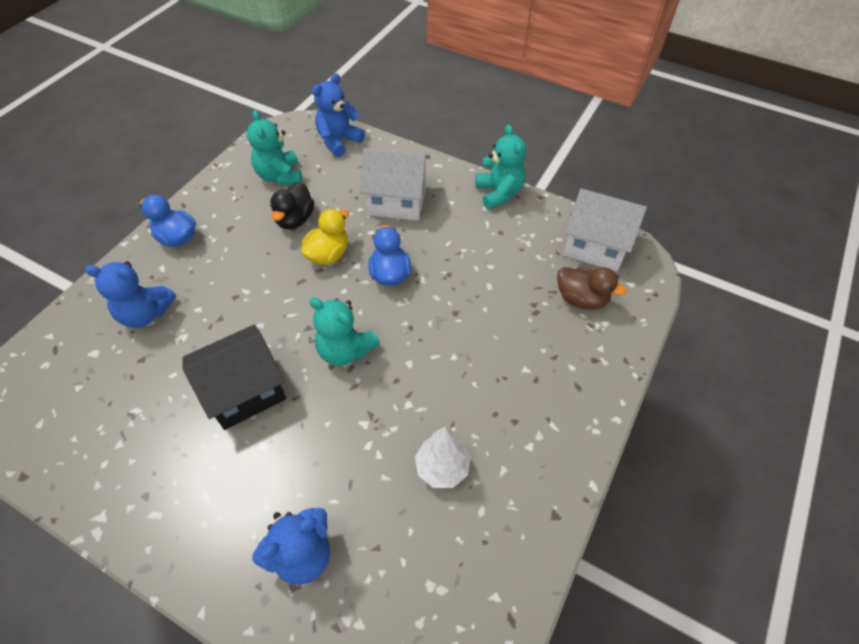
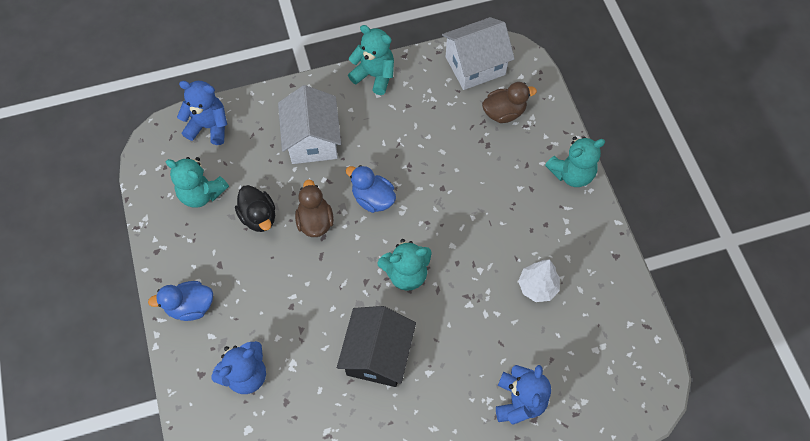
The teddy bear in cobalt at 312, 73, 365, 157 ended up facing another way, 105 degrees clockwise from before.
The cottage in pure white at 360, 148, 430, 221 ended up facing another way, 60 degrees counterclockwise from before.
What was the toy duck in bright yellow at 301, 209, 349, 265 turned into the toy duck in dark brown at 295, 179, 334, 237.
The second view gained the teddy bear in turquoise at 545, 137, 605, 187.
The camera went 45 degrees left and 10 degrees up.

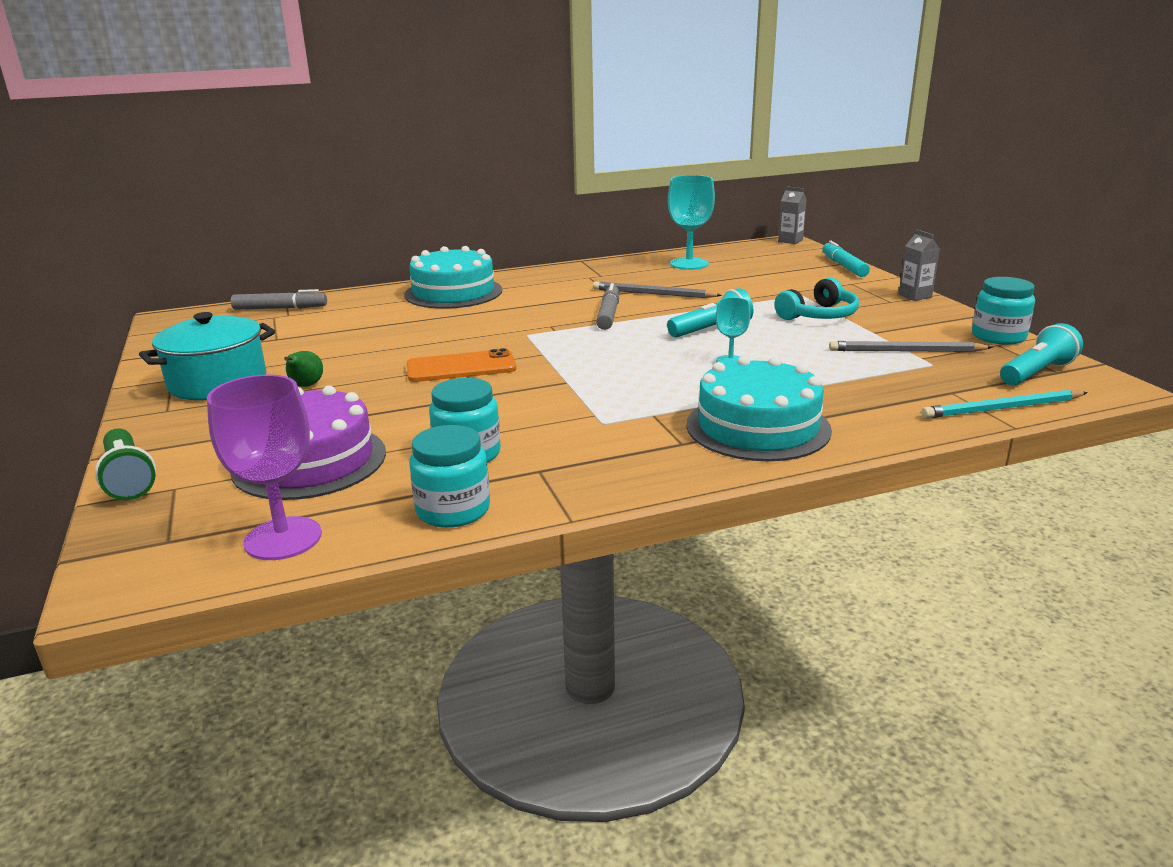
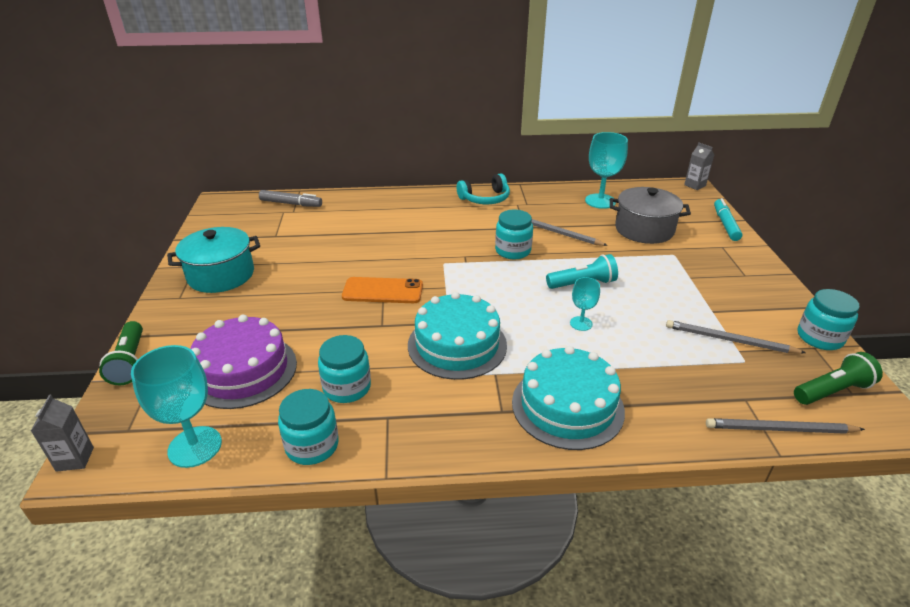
The juice carton in gray ended up elsewhere, having gone from 899, 229, 940, 301 to 31, 395, 94, 472.
What was the chalice in purple at 207, 375, 322, 560 turned into the chalice in turquoise at 131, 345, 222, 468.
The cake in turquoise ended up elsewhere, having gone from 404, 246, 502, 309 to 408, 292, 507, 380.
The headset in turquoise ended up elsewhere, having gone from 774, 277, 859, 320 to 457, 173, 510, 204.
Where the marker in gray stood at 596, 283, 619, 330, the jar in turquoise came to stand at 495, 210, 533, 259.
The second view gained the cooking pot in gray at 610, 187, 691, 244.
What was the lead pencil in turquoise at 922, 390, 1088, 419 turned into the lead pencil in gray at 706, 418, 865, 434.
What was the torch in turquoise at 1000, 323, 1083, 385 turned into the torch in leaf-green at 794, 352, 883, 405.
The second view lost the pear in leaf-green at 284, 351, 323, 387.
The camera went 15 degrees right and 10 degrees up.

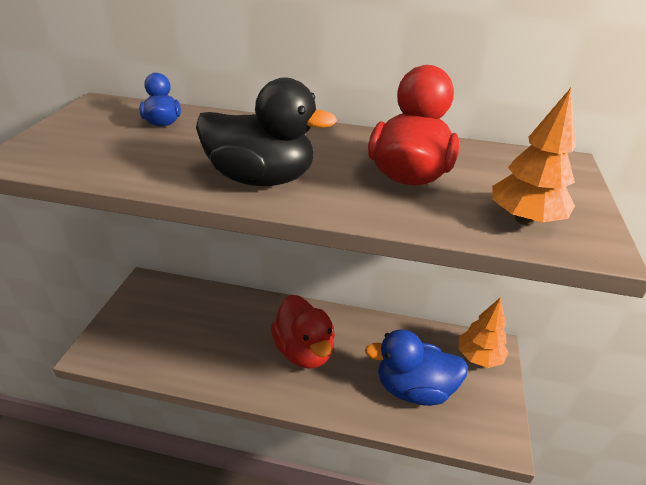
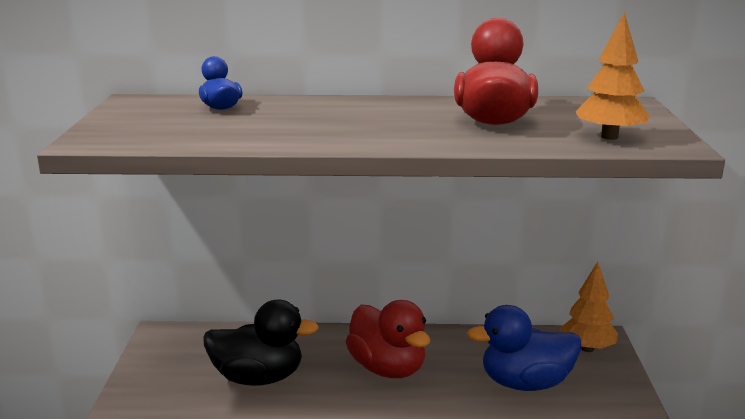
The toy duck in black ended up elsewhere, having gone from 196, 77, 337, 186 to 203, 300, 319, 386.
The camera went 10 degrees left and 15 degrees down.

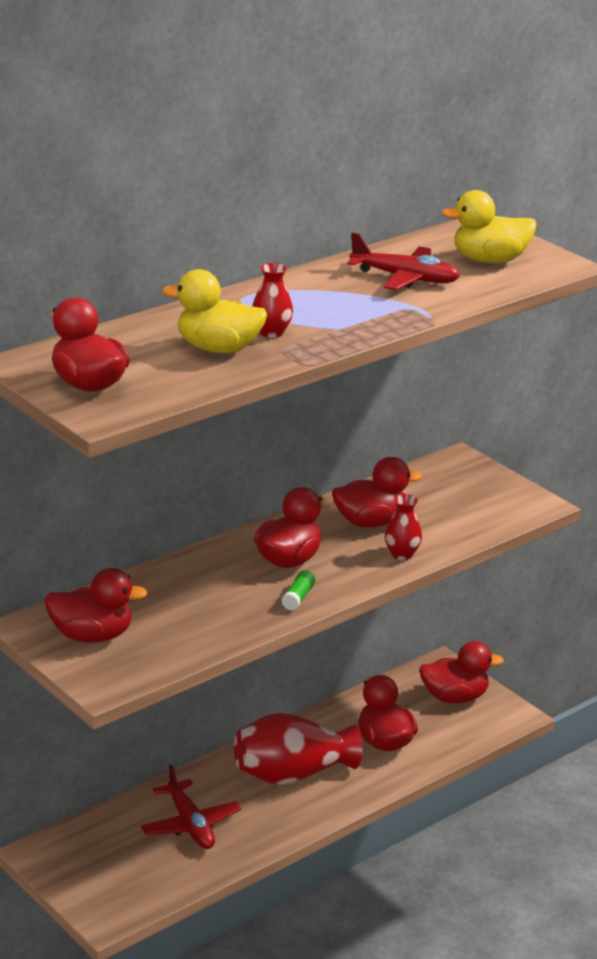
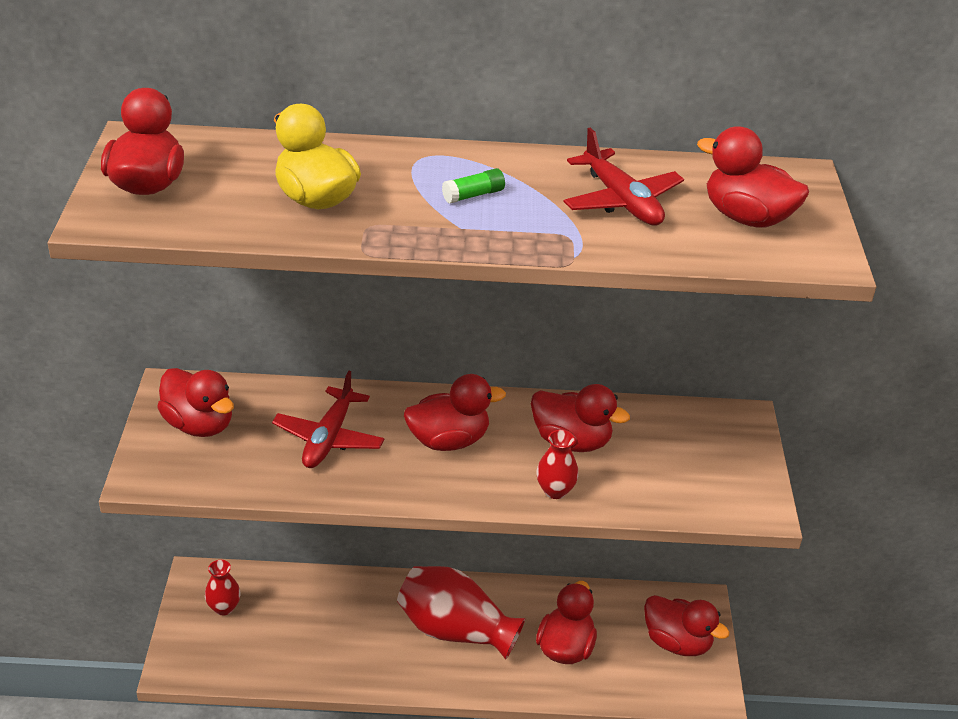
The vase in scarlet ended up elsewhere, having gone from 252, 263, 293, 338 to 205, 560, 241, 615.
The toy plane in scarlet ended up elsewhere, having gone from 141, 764, 241, 849 to 272, 371, 384, 468.
The stick of glue in leaf-green ended up elsewhere, having gone from 281, 570, 315, 610 to 442, 168, 505, 204.
What was the toy duck in bright yellow at 442, 190, 536, 263 turned into the toy duck in scarlet at 697, 126, 809, 228.
The camera went 40 degrees right and 10 degrees up.

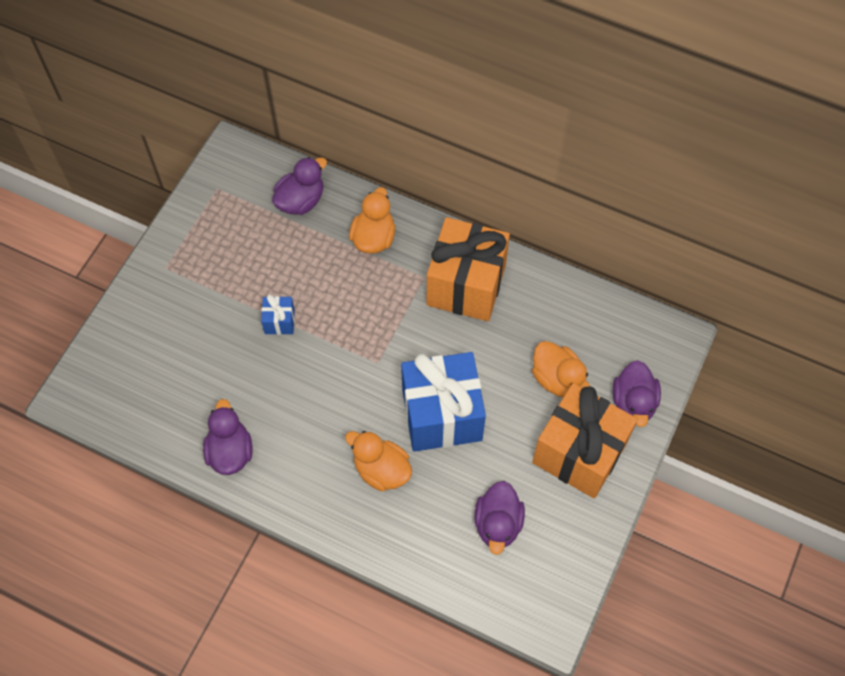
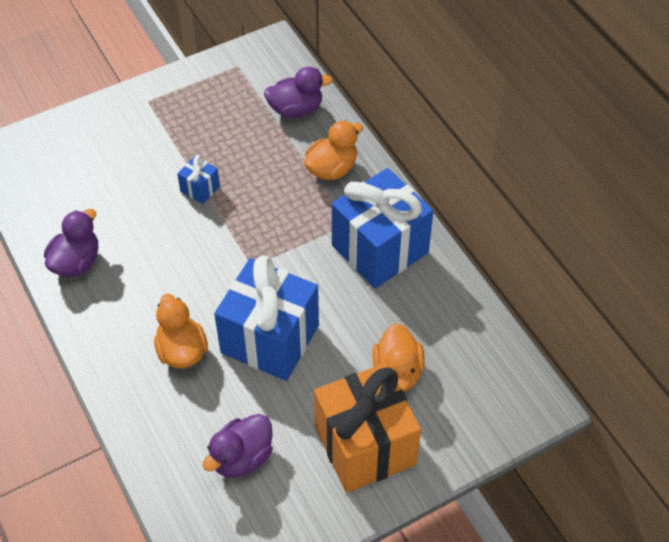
What was the wrapped gift in bright orange at 427, 217, 510, 321 turned into the wrapped gift in cobalt at 332, 168, 433, 288.
The second view lost the toy duck in purple at 612, 360, 661, 427.
The camera went 35 degrees right and 10 degrees down.

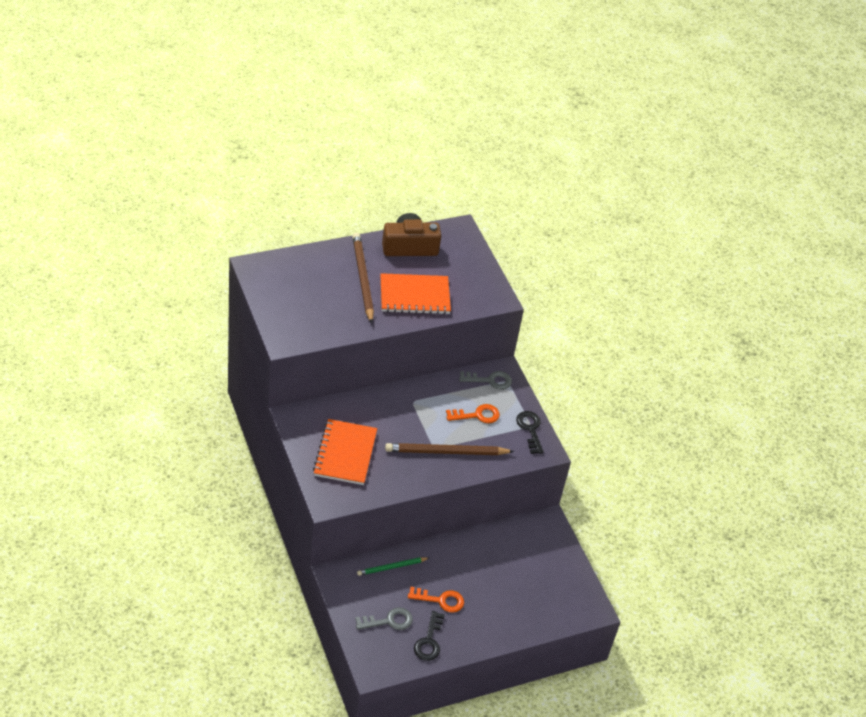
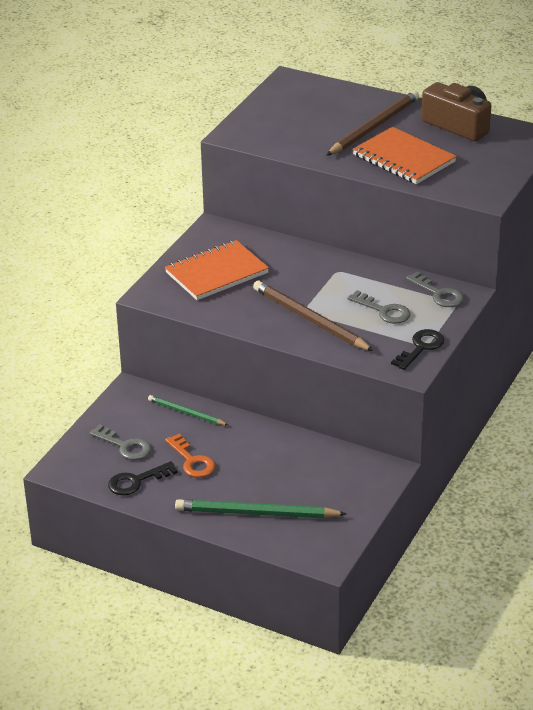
The second view gained the lead pencil in leaf-green at 175, 499, 346, 518.
What was the latchkey in bright orange at 446, 404, 500, 423 turned into the latchkey in gray at 347, 290, 410, 324.
The camera went 55 degrees right and 10 degrees down.

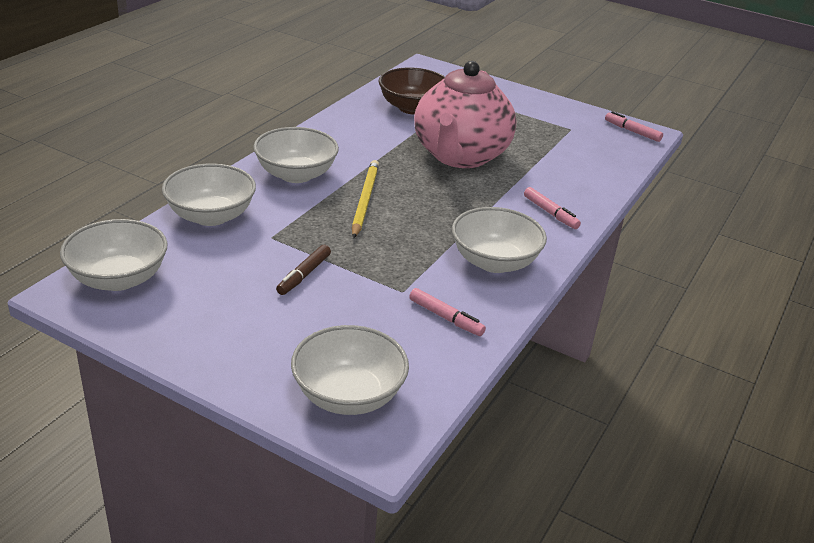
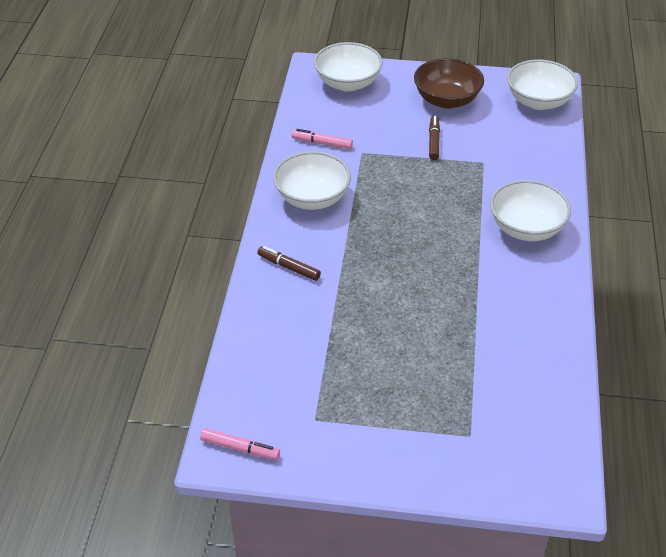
What was the marker in rose-pink at 524, 187, 581, 229 turned into the marker in dark brown at 257, 246, 321, 281.
The bowl in dark brown ended up elsewhere, having gone from 379, 68, 445, 115 to 414, 58, 484, 109.
The second view lost the bowl in pure white at 162, 164, 256, 226.
The second view lost the lead pencil in bright yellow at 352, 160, 379, 238.
The second view lost the teapot in rose-pink at 414, 61, 517, 168.
The camera went 160 degrees right and 10 degrees up.

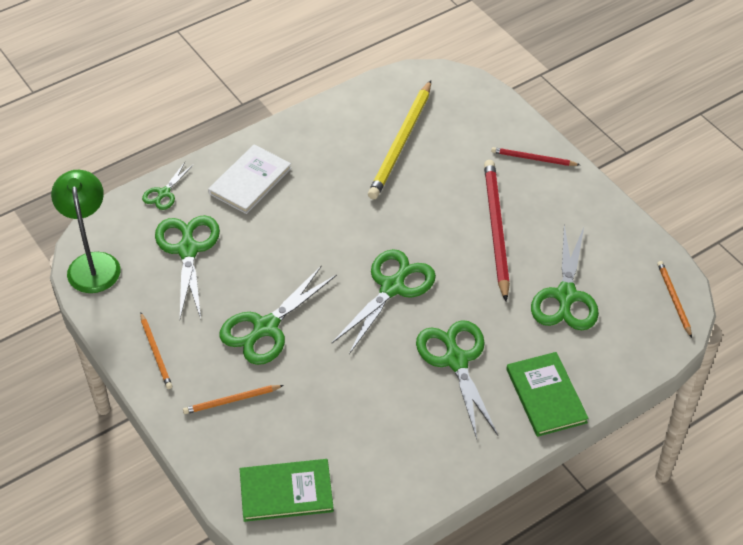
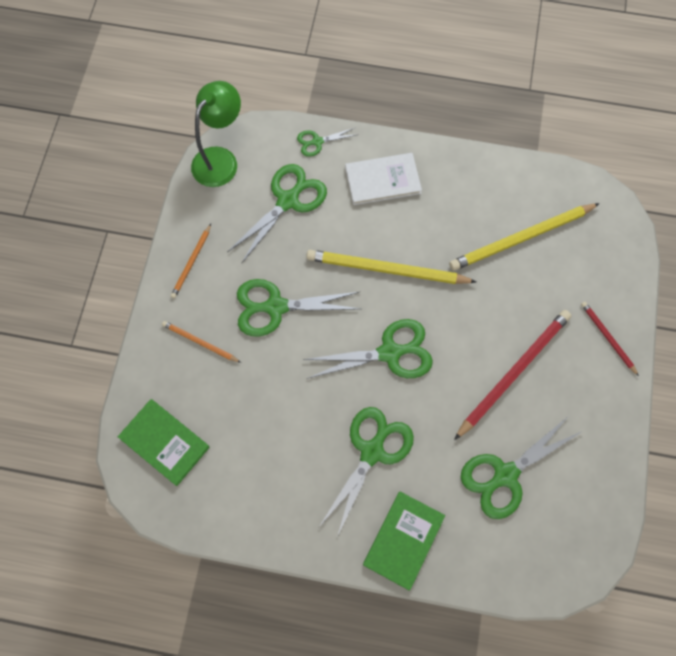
The second view gained the lead pencil in bright yellow at 306, 250, 477, 284.
The second view lost the lead pencil in bright orange at 657, 261, 692, 338.
The camera went 45 degrees right and 20 degrees up.

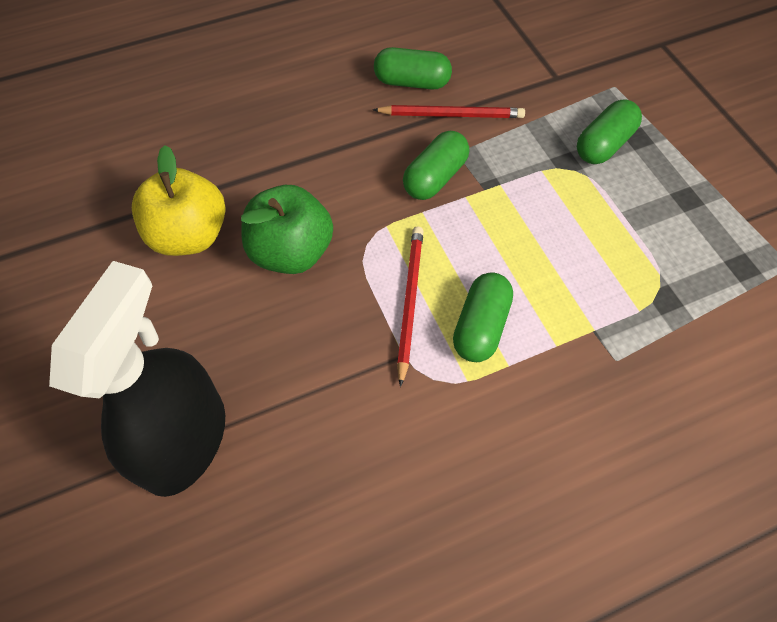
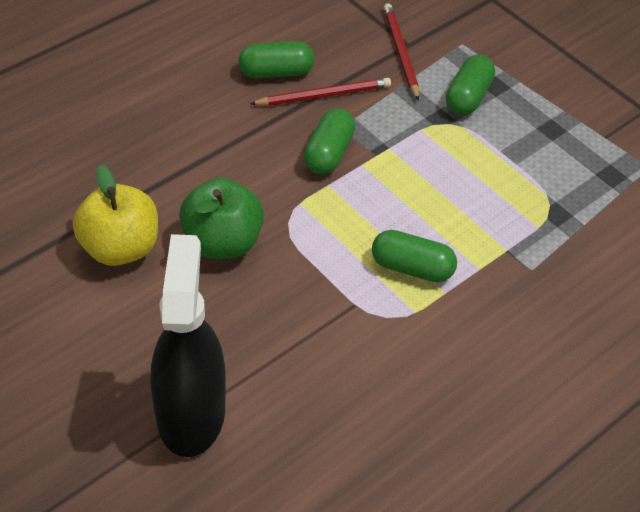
The capsule in leaf-green at 453, 272, 513, 362 ended up facing another way, 75 degrees counterclockwise from before.
The lead pencil in scarlet ended up elsewhere, having gone from 397, 227, 423, 387 to 383, 3, 419, 101.
The camera went 20 degrees left and 10 degrees down.

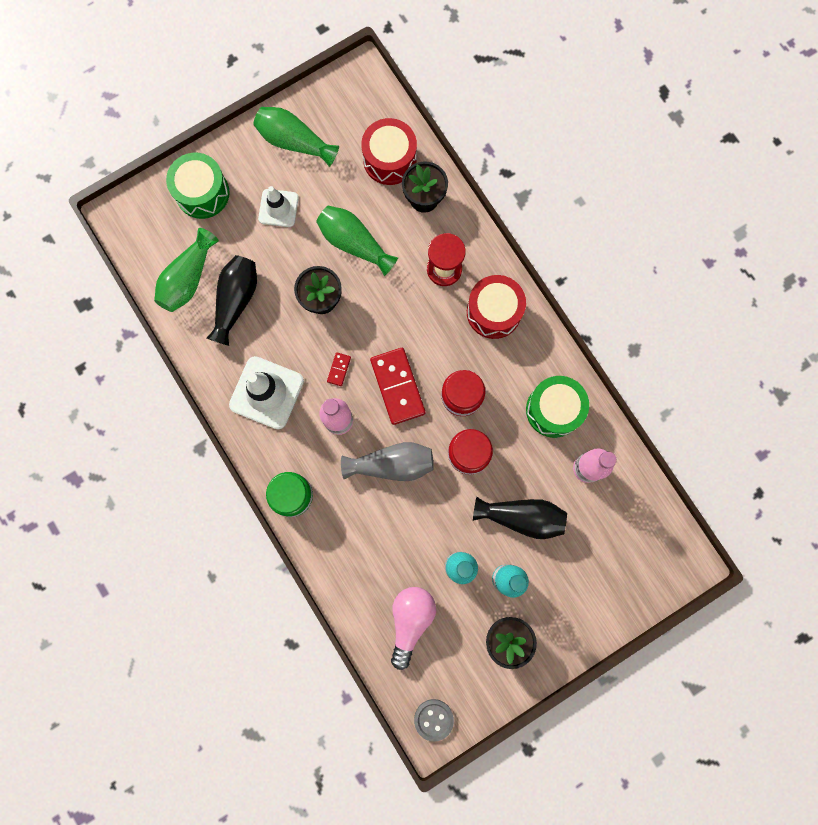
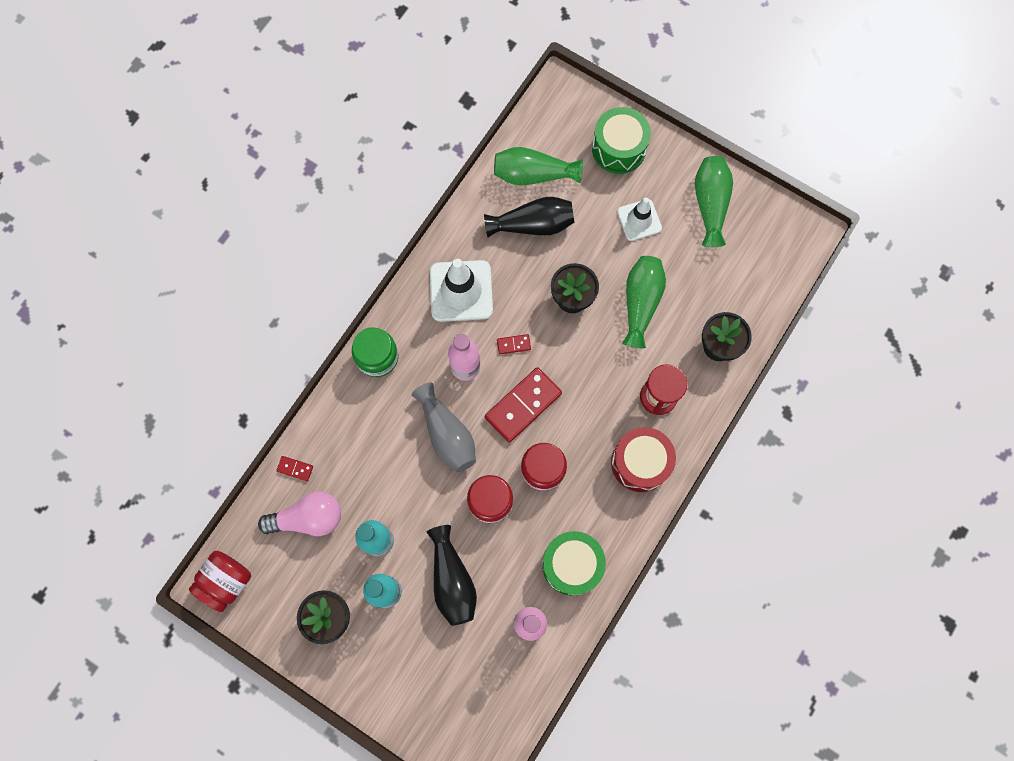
Where the shirt button in gray stood at 414, 699, 454, 741, the jar in scarlet came to stand at 189, 551, 251, 612.
The second view gained the domino piece in scarlet at 276, 456, 313, 481.
The second view lost the snare drum in scarlet at 361, 118, 417, 185.
The camera went 65 degrees right and 5 degrees down.

